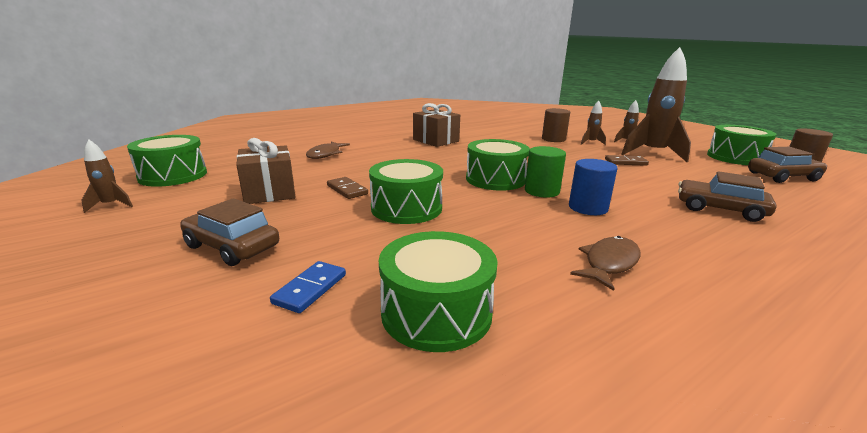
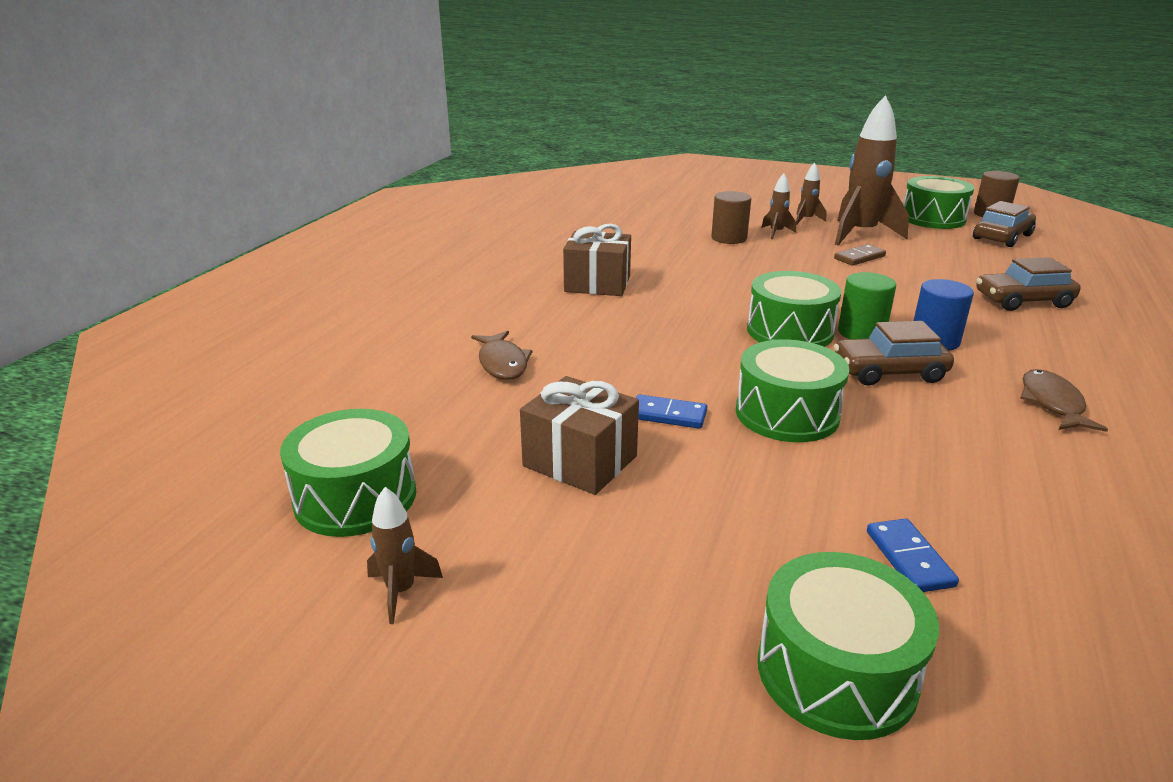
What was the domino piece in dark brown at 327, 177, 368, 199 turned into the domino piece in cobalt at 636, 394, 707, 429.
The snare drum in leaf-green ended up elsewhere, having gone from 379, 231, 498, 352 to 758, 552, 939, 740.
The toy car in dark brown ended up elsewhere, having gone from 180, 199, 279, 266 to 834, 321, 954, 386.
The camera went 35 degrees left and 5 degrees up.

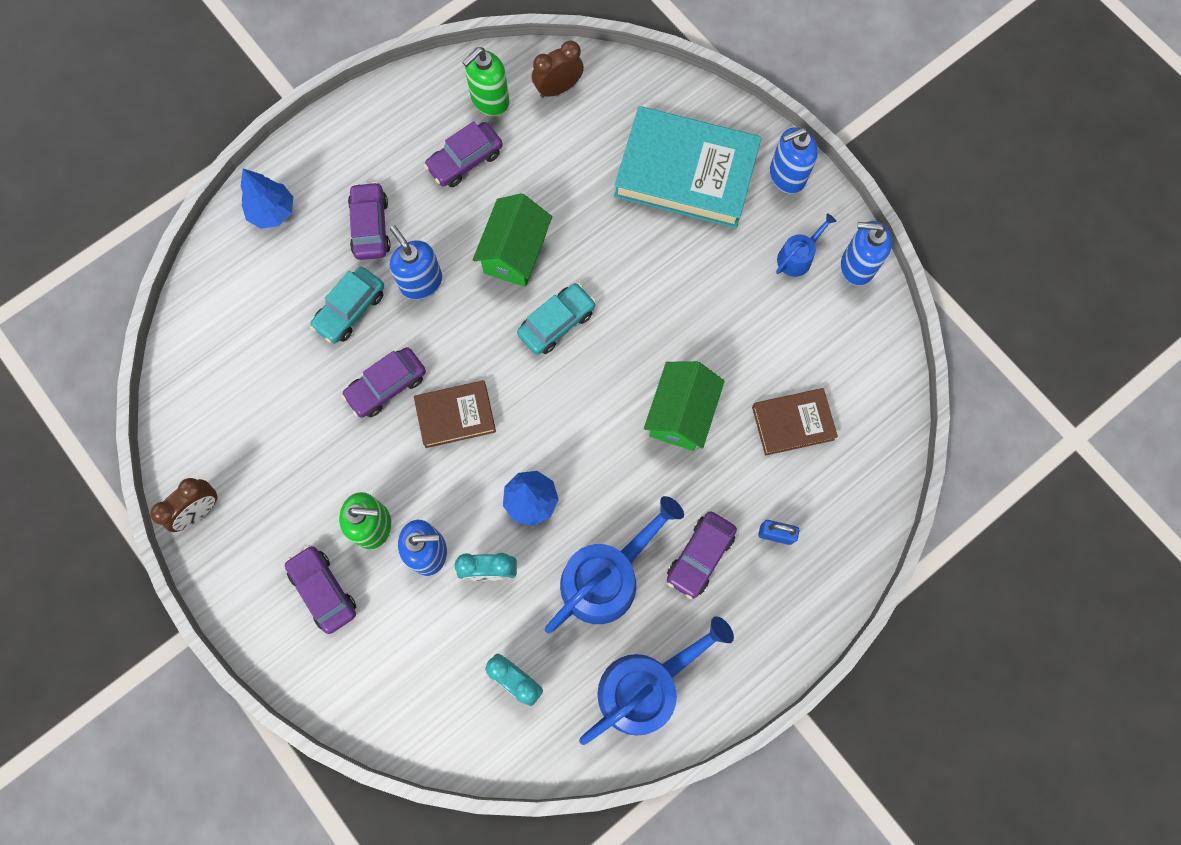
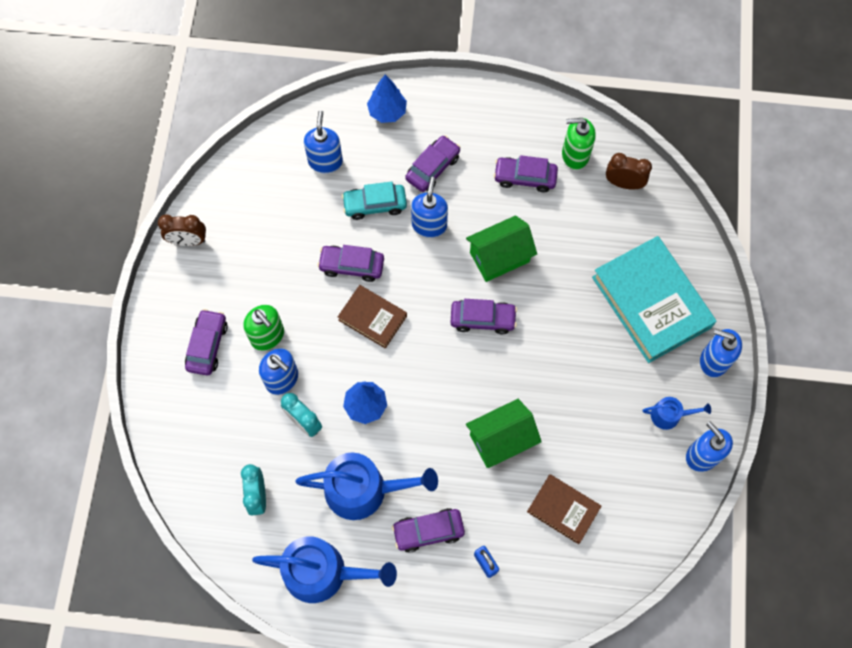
The second view gained the soap dispenser in cobalt at 304, 110, 343, 173.
What was the toy car in turquoise at 517, 283, 596, 355 turned into the toy car in purple at 450, 299, 517, 334.
The camera went 45 degrees right and 5 degrees down.

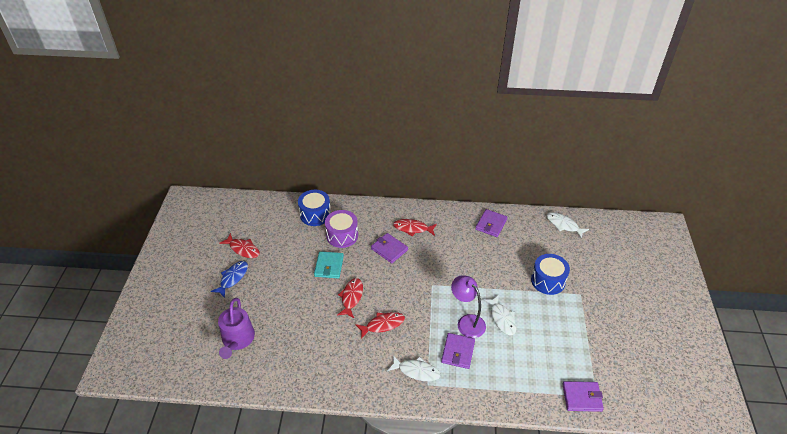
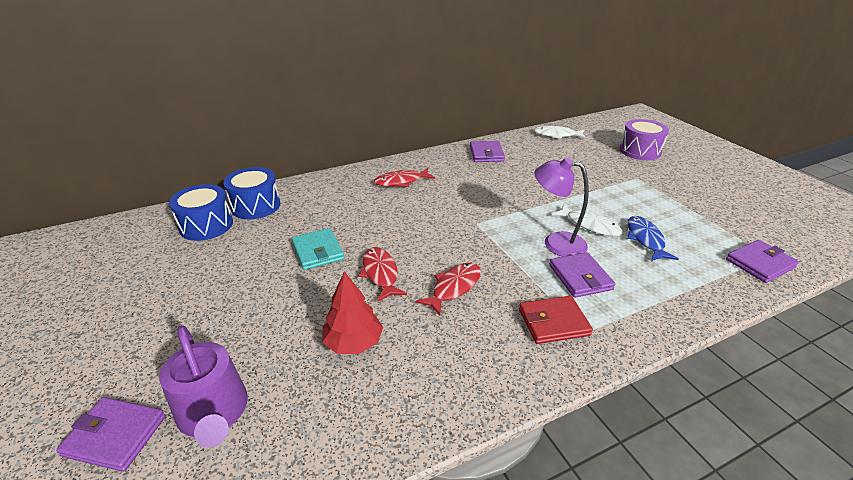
The billfold in purple ended up elsewhere, having gone from 371, 233, 408, 263 to 56, 397, 166, 472.
The snare drum in cobalt ended up elsewhere, having gone from 531, 254, 570, 295 to 169, 184, 233, 241.
The second view gained the toy tree in scarlet at 322, 271, 383, 354.
Where the fish figure in pure white stood at 387, 355, 441, 381, the billfold in scarlet came to stand at 519, 296, 593, 344.
The snare drum in purple ended up elsewhere, having gone from 325, 210, 358, 248 to 620, 119, 669, 160.
The fish figure in cobalt ended up elsewhere, having gone from 211, 261, 248, 298 to 627, 216, 679, 261.
The second view lost the fish figure in scarlet at 219, 233, 260, 258.
The camera went 30 degrees left and 10 degrees down.

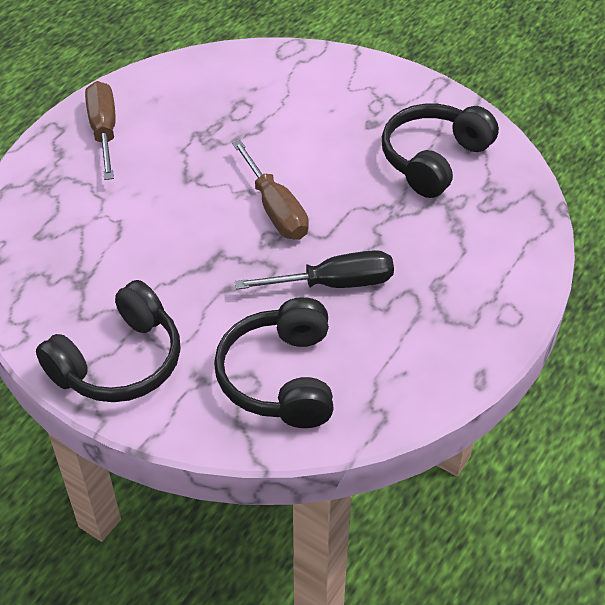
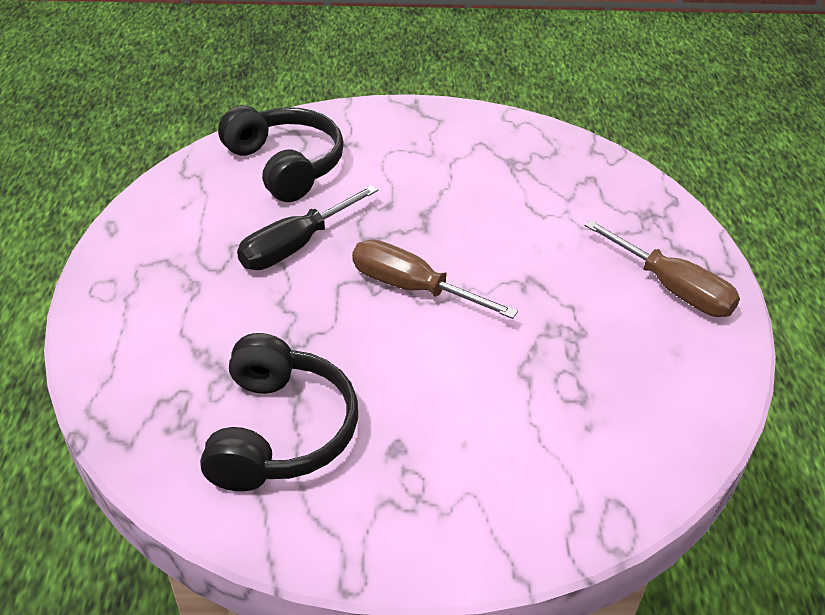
The second view lost the headset in black at 36, 280, 180, 402.
The camera went 145 degrees right and 5 degrees down.

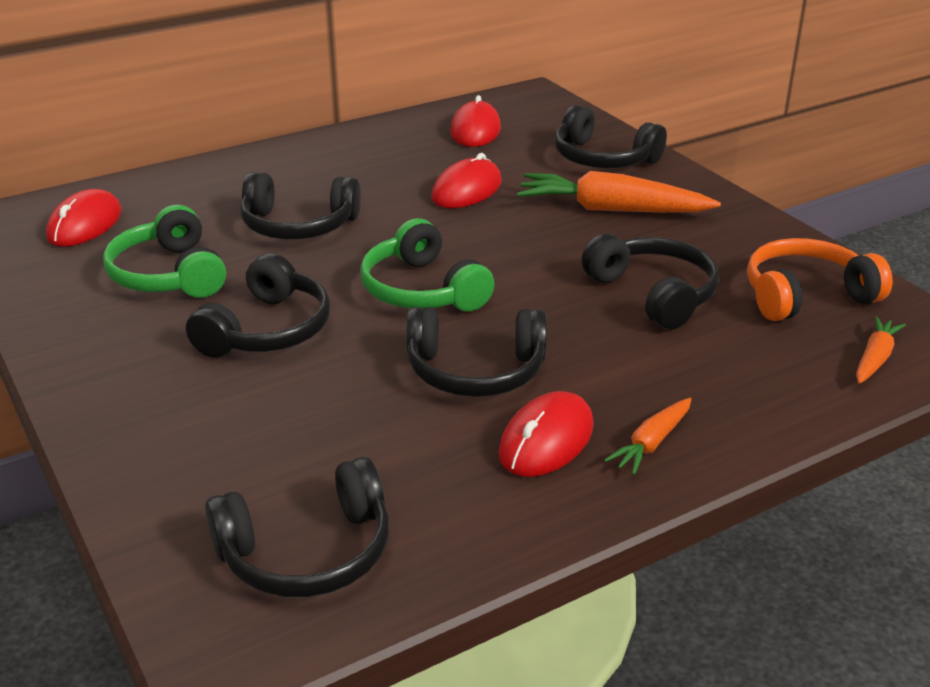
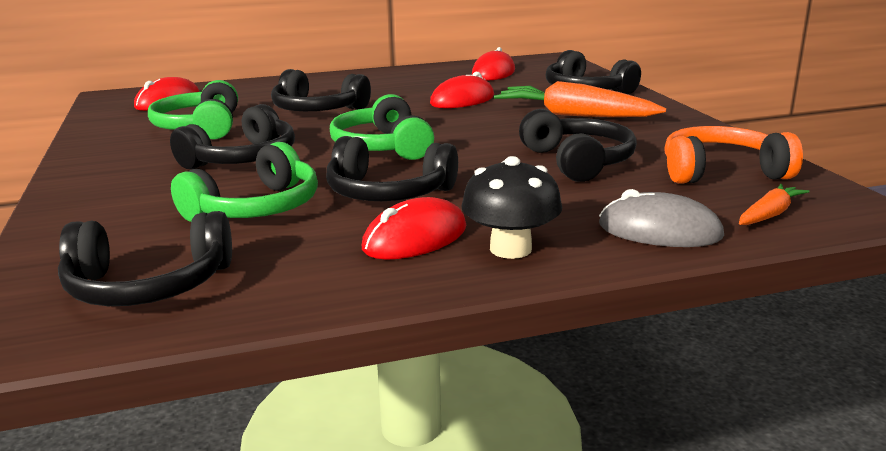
The second view gained the headset in leaf-green at 171, 142, 318, 222.
Where the root vegetable in bright orange stood at 604, 398, 691, 475, the toadstool in black came to stand at 461, 156, 562, 259.
The second view gained the mouse in gray at 599, 189, 724, 247.
The camera went 15 degrees right and 10 degrees down.

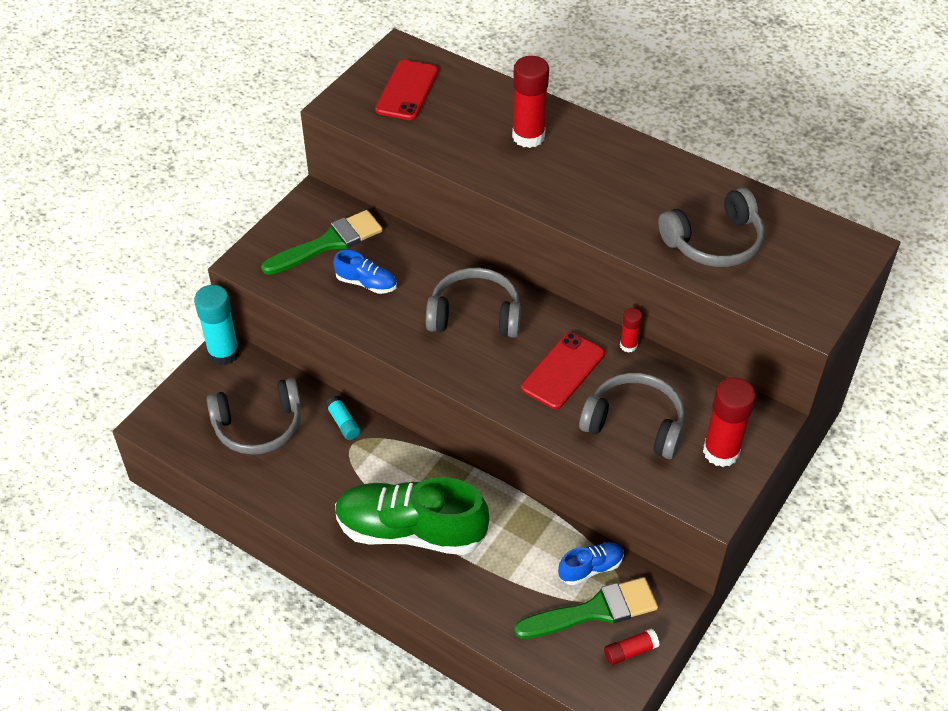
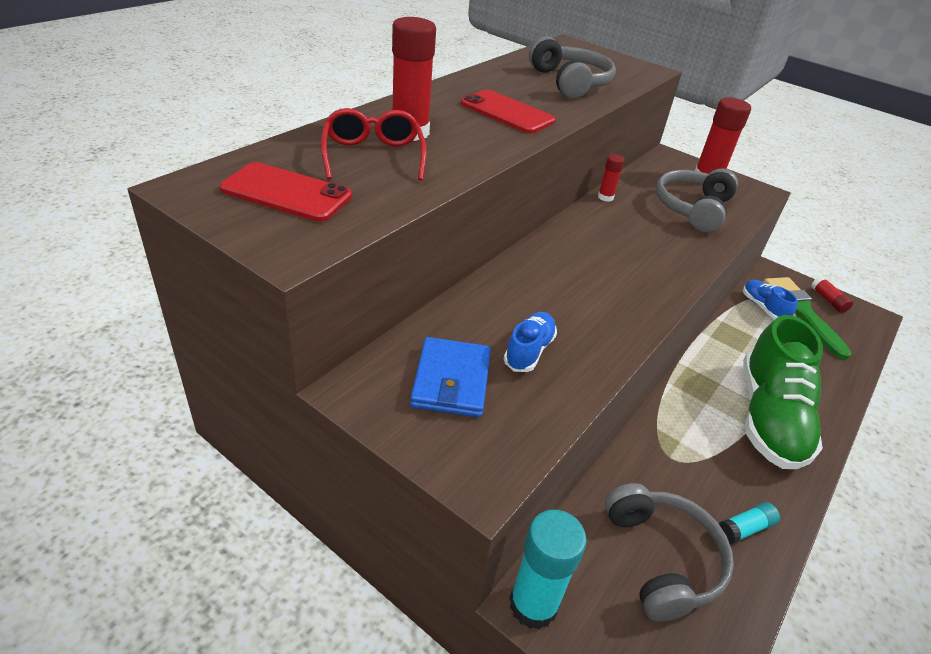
The second view gained the eyeglasses in scarlet at 321, 108, 426, 181.
Where the paintbrush in leaf-green stood at 261, 210, 383, 275, the billfold in cobalt came to stand at 410, 337, 491, 417.
The smartphone in scarlet ended up elsewhere, having gone from 521, 332, 605, 409 to 460, 90, 555, 134.
The stick of glue in turquoise ended up elsewhere, having gone from 325, 396, 361, 440 to 719, 502, 780, 544.
The second view lost the headset in gray at 426, 268, 521, 338.
The camera went 90 degrees left and 10 degrees down.

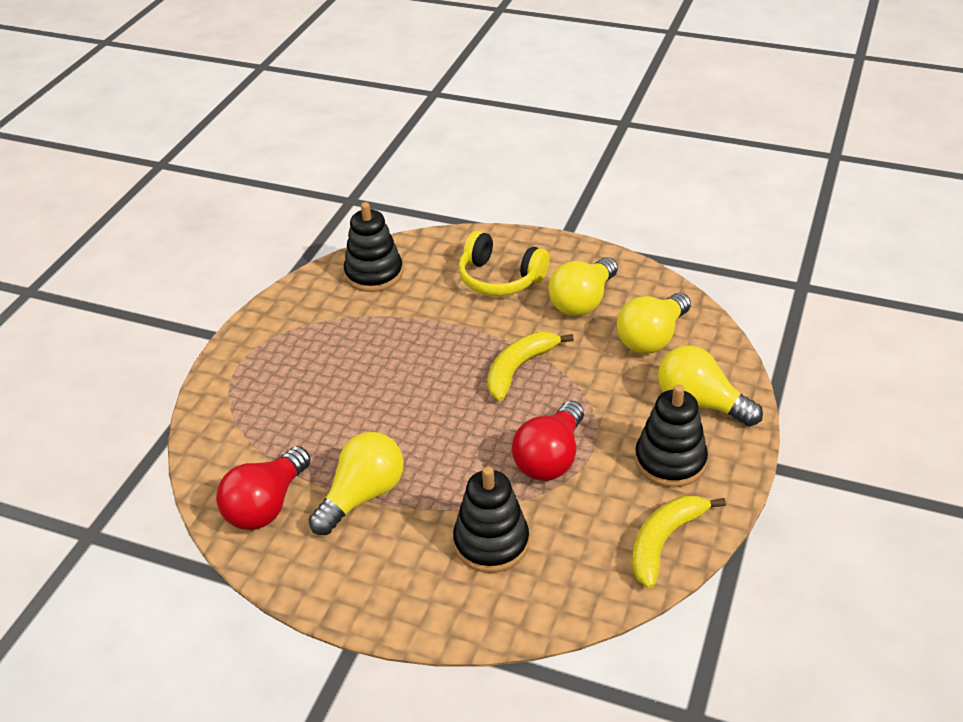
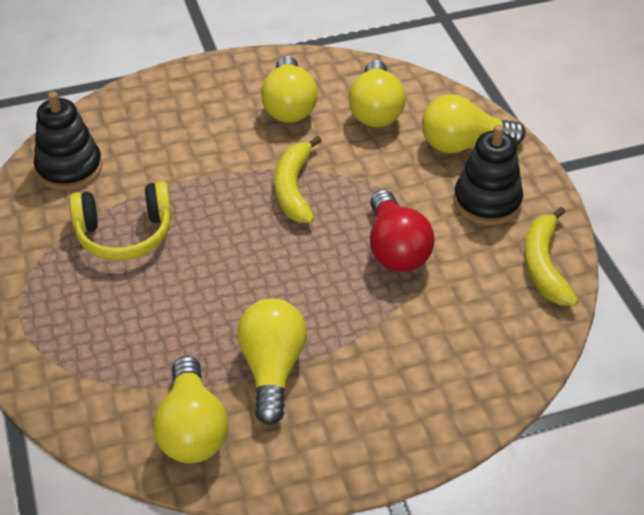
The headset in bright yellow ended up elsewhere, having gone from 458, 231, 550, 296 to 69, 181, 172, 261.
What was the lightbulb in scarlet at 216, 446, 311, 530 turned into the lightbulb in bright yellow at 153, 356, 228, 463.
The second view lost the stacking toy in black at 453, 467, 529, 573.
The camera went 40 degrees left and 5 degrees up.

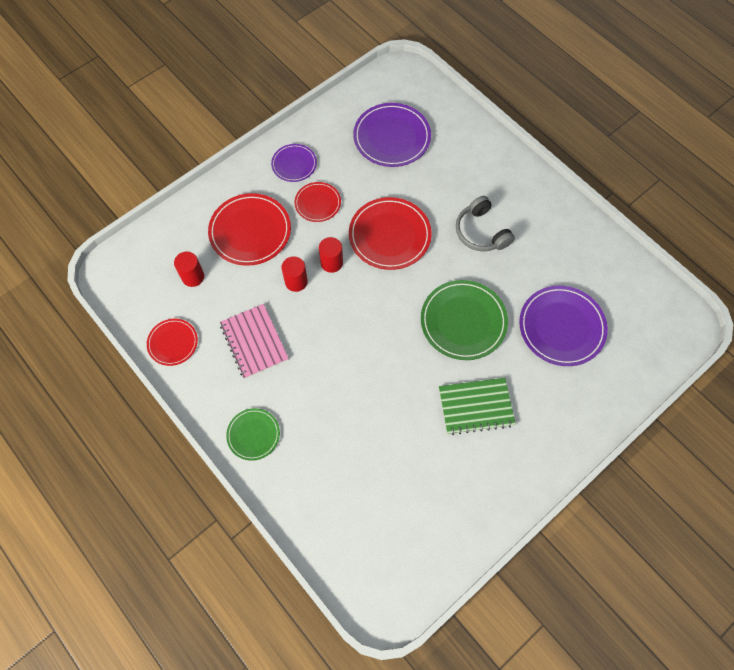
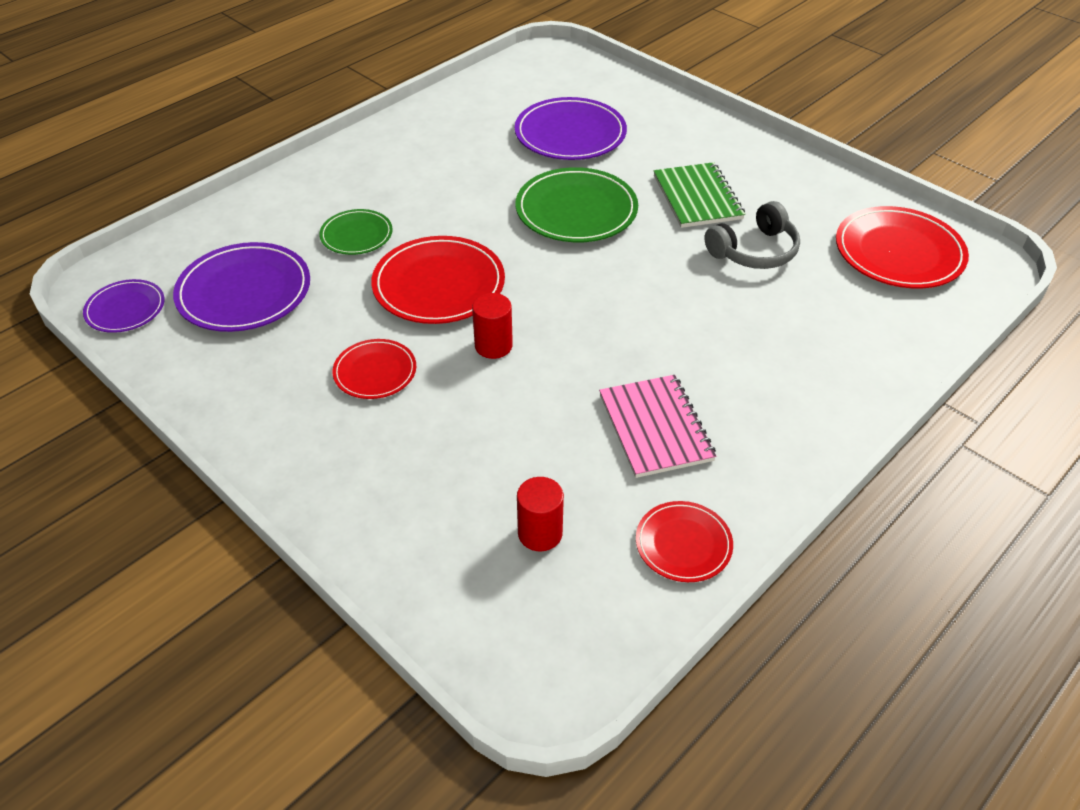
The dinner plate in purple ended up elsewhere, having gone from 271, 144, 317, 182 to 83, 279, 165, 333.
The dinner plate in leaf-green ended up elsewhere, having gone from 226, 408, 280, 461 to 319, 209, 393, 255.
The notebook in rose-pink at 220, 304, 289, 379 ended up facing another way, 75 degrees counterclockwise from before.
The headset in gray ended up elsewhere, having gone from 456, 196, 515, 252 to 704, 201, 800, 269.
The dinner plate in scarlet ended up elsewhere, having gone from 208, 193, 291, 266 to 836, 206, 969, 289.
The second view lost the cylinder in scarlet at 281, 256, 308, 292.
The camera went 95 degrees left and 20 degrees down.

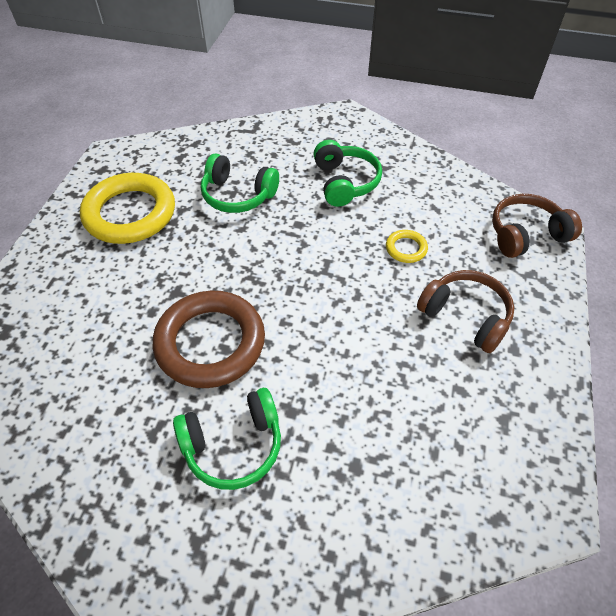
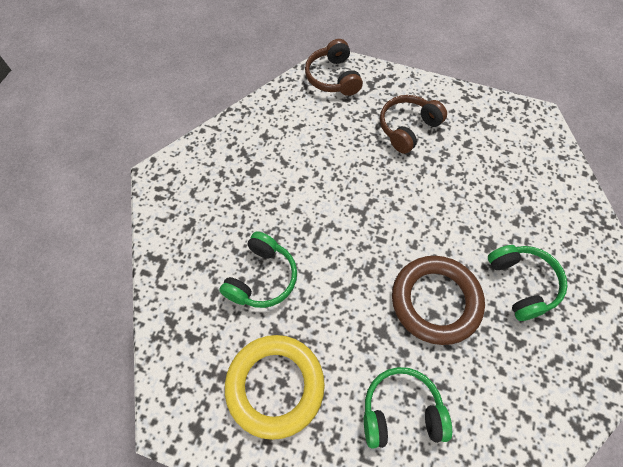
The headset in leaf-green ended up elsewhere, having gone from 314, 140, 382, 207 to 364, 367, 452, 449.
The second view lost the ring in bright yellow at 386, 230, 428, 263.
The camera went 85 degrees left and 10 degrees up.

